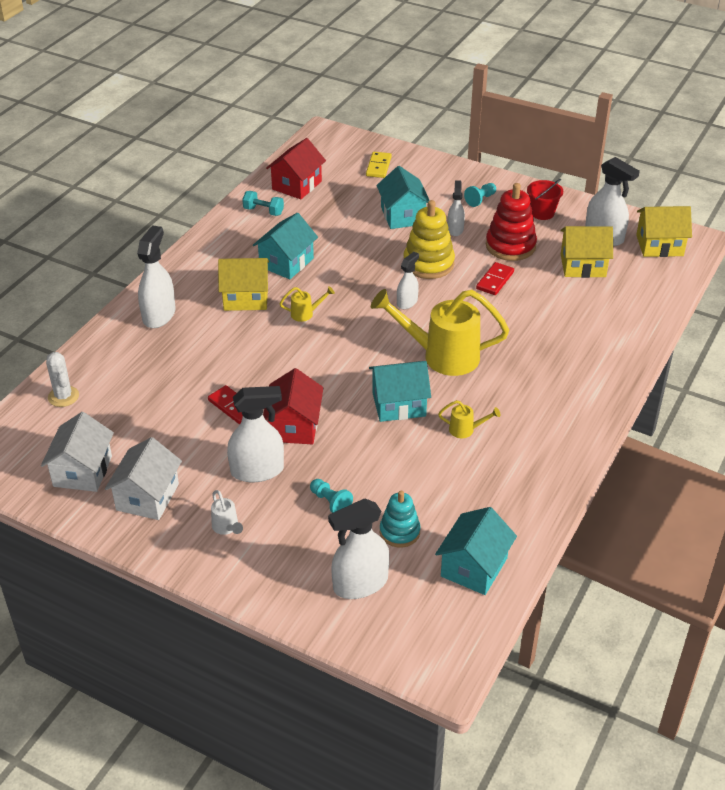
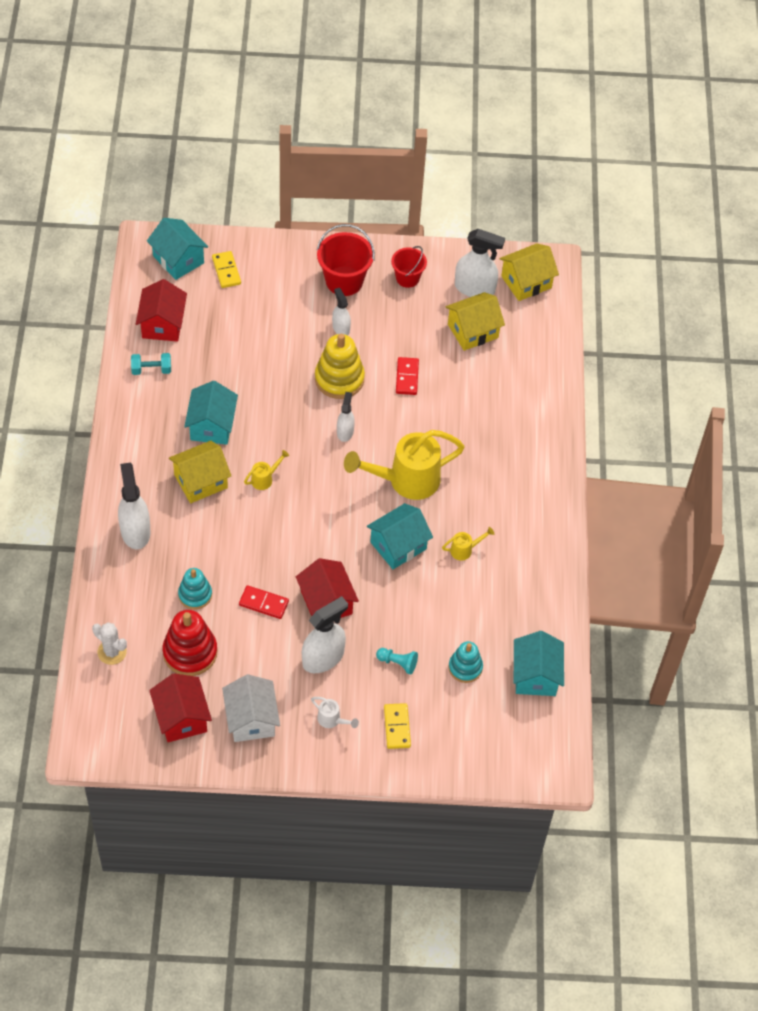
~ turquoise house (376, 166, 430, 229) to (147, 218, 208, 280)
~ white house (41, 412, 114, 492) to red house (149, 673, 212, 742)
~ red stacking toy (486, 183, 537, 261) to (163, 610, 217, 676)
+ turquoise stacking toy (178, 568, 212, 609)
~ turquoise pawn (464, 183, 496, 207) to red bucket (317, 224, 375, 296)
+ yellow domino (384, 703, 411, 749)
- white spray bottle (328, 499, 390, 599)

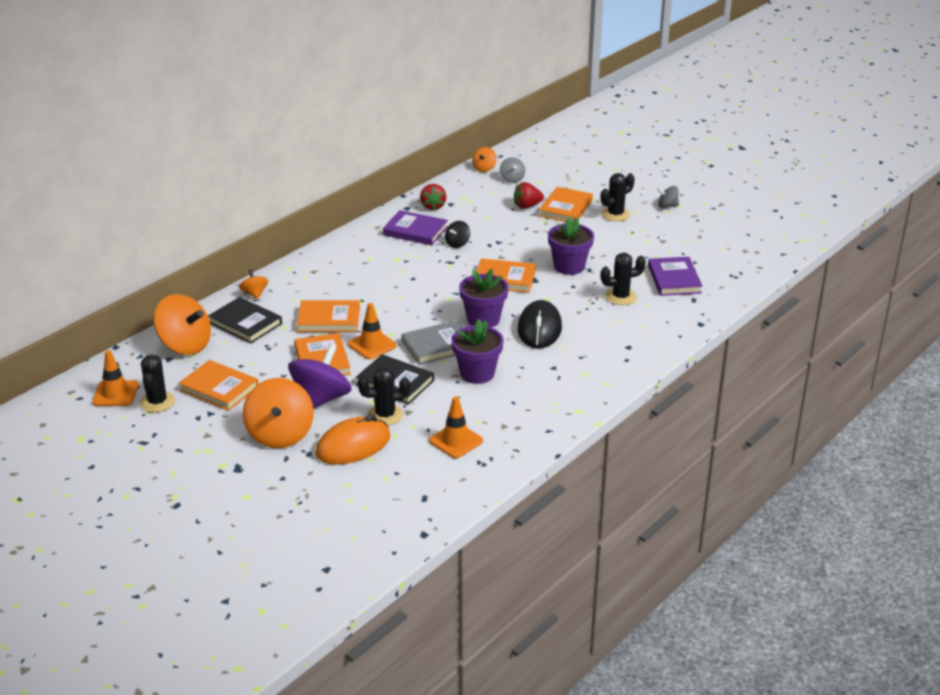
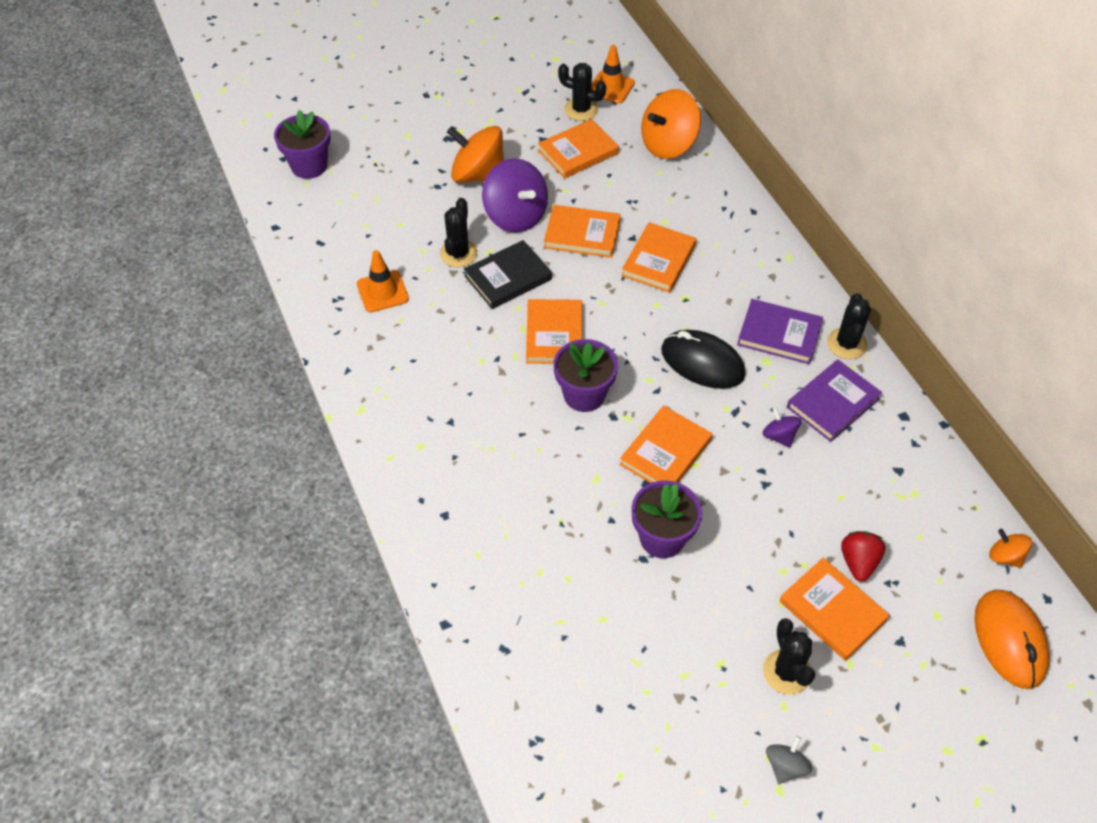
~ purple flower pot (451, 319, 504, 384) to (274, 110, 331, 179)
~ grey book (402, 320, 463, 365) to orange book (526, 299, 582, 364)
~ black mouse (518, 300, 562, 348) to (661, 330, 745, 389)
~ purple book (648, 257, 702, 296) to (737, 299, 823, 364)
~ black spinning top (445, 221, 470, 248) to purple spinning top (763, 407, 801, 448)
~ black cactus (601, 253, 646, 305) to (827, 293, 871, 359)
~ orange mouse (316, 415, 390, 465) to (974, 590, 1050, 689)
- black book (208, 297, 282, 343)
- orange spinning top (239, 269, 268, 300)
- orange traffic cone (348, 303, 397, 359)
- red strawberry (420, 184, 446, 210)
- grey spinning top (500, 157, 525, 183)

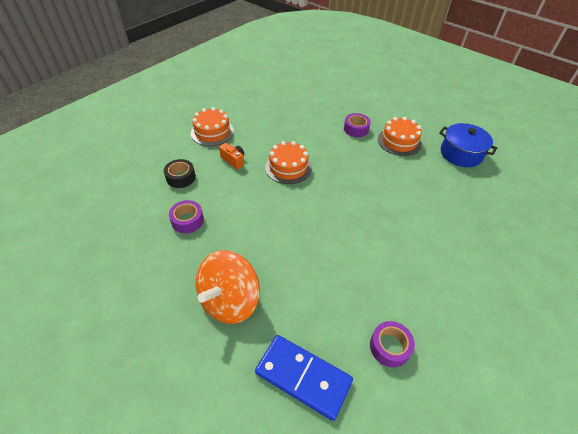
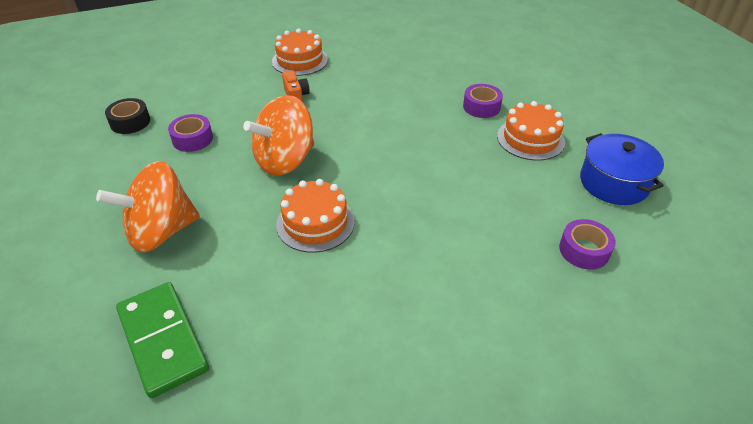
~ black tape (164, 159, 196, 188) to (105, 98, 150, 134)
~ blue domino (255, 335, 353, 421) to green domino (116, 282, 209, 398)
+ orange spinning top (243, 95, 314, 176)
~ orange cake (265, 141, 312, 184) to (276, 179, 355, 253)
~ purple tape (370, 321, 415, 368) to (559, 219, 616, 270)

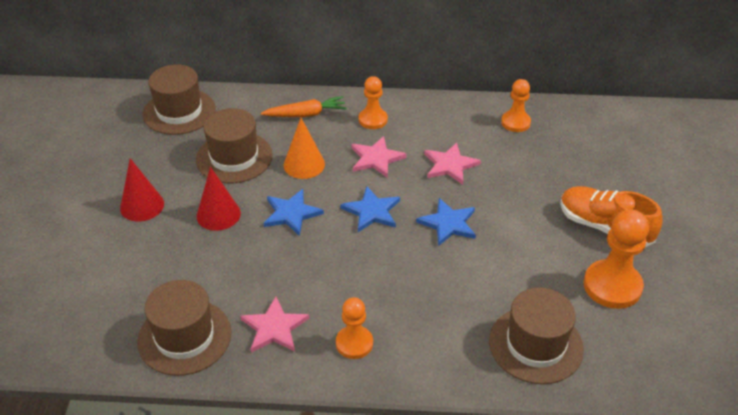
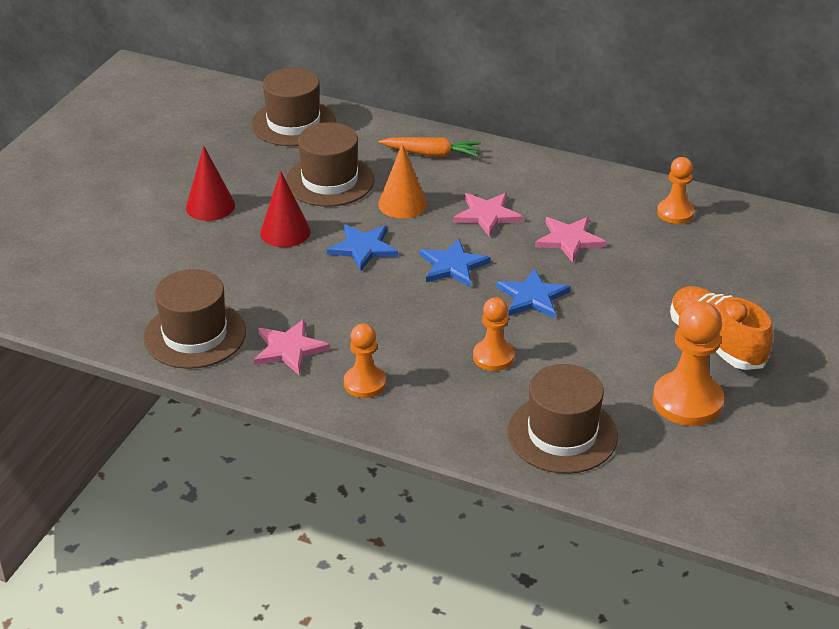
~ orange pawn (359, 76, 388, 129) to (473, 297, 514, 371)

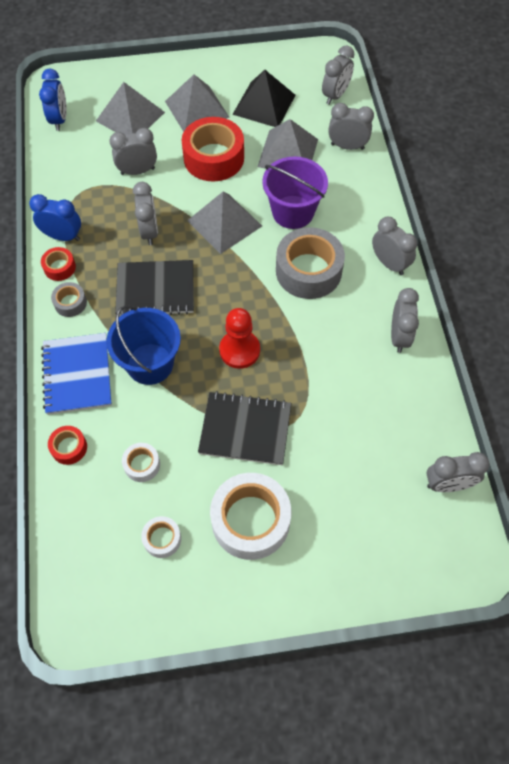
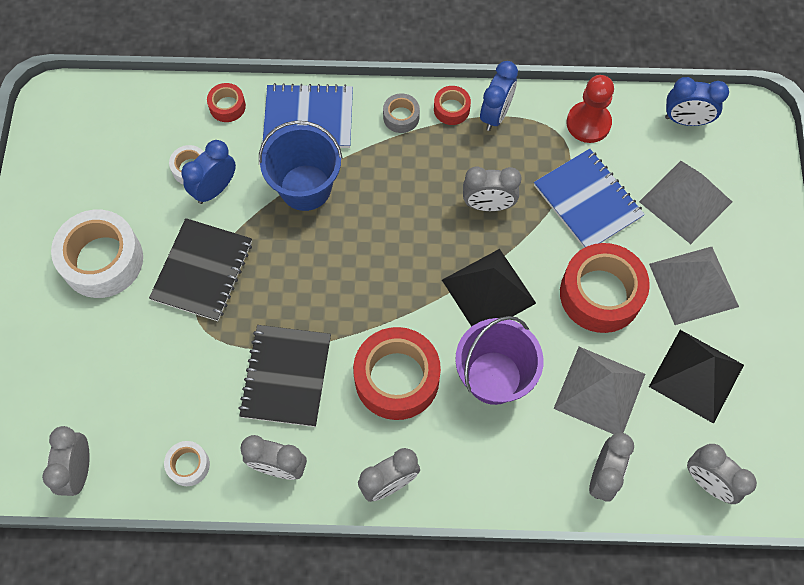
~ white tape (141, 516, 181, 558) to (164, 441, 210, 486)
+ blue clock (181, 140, 236, 204)
~ black notebook (115, 260, 194, 316) to (238, 325, 331, 427)
~ grey tape (276, 227, 345, 299) to red tape (353, 327, 441, 420)
~ grey pyramid (187, 192, 262, 254) to black pyramid (442, 249, 536, 327)
~ grey clock (110, 128, 157, 175) to blue notebook (534, 148, 645, 248)
~ red pawn (219, 308, 260, 369) to (566, 75, 614, 143)

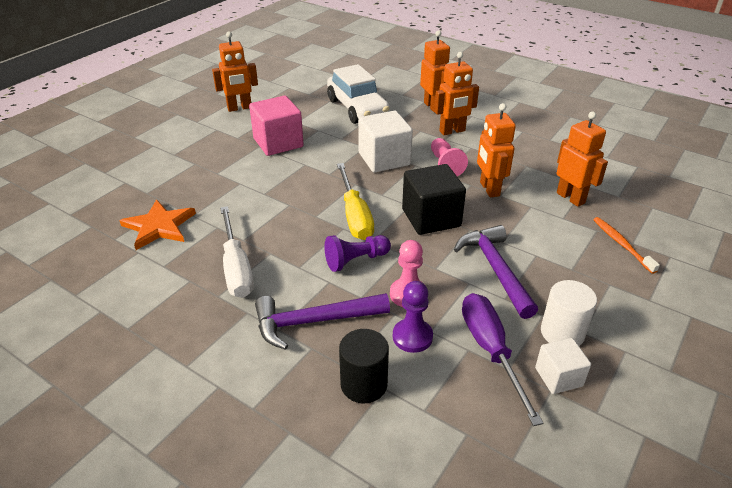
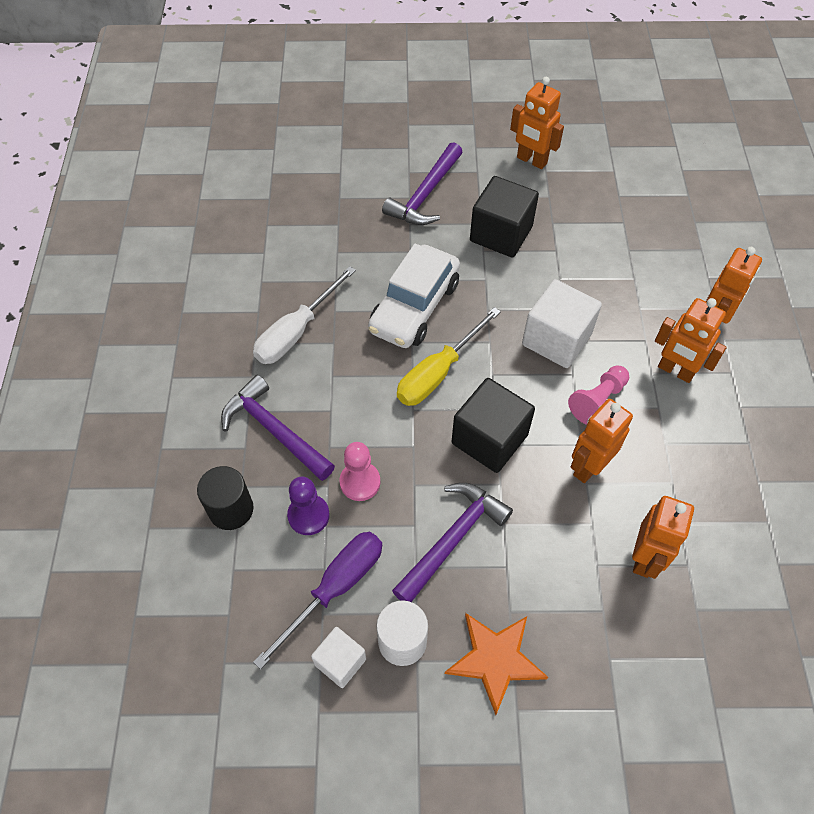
~ white car (327, 64, 390, 124) to (368, 244, 460, 348)
+ purple hammer (382, 142, 462, 225)
~ orange star (119, 199, 196, 250) to (445, 613, 548, 715)
~ pink cube (249, 96, 304, 156) to black cube (470, 176, 539, 258)
- purple pawn (325, 235, 391, 272)
- orange toothbrush (593, 217, 660, 274)

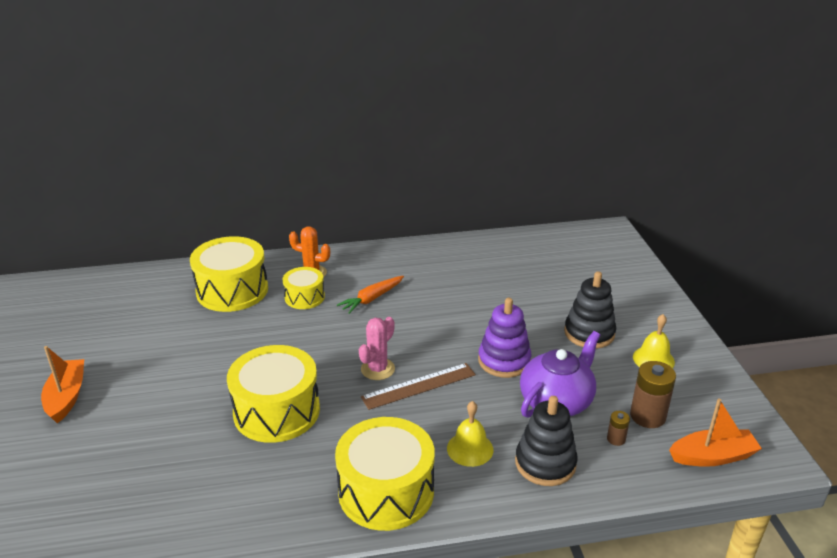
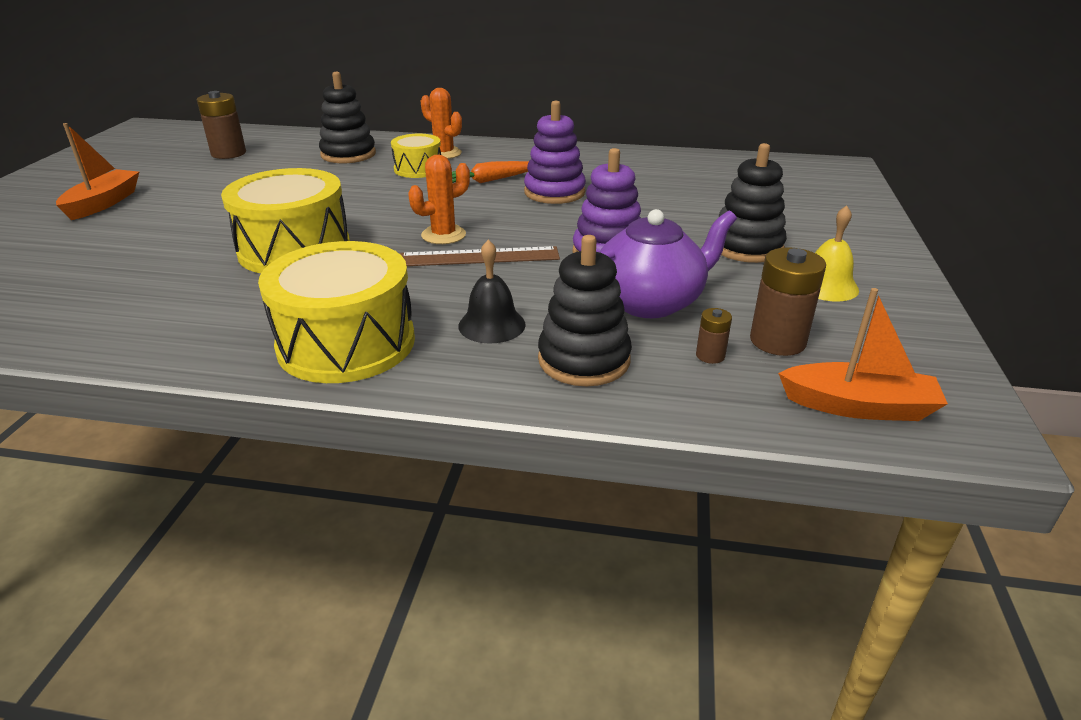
+ brown battery (197, 91, 246, 159)
~ yellow drum (190, 236, 268, 312) to black stacking toy (319, 72, 376, 163)
~ pink cactus (359, 317, 395, 380) to orange cactus (408, 155, 470, 244)
~ yellow bell (447, 401, 494, 467) to black bell (458, 240, 526, 344)
+ purple stacking toy (524, 101, 586, 204)

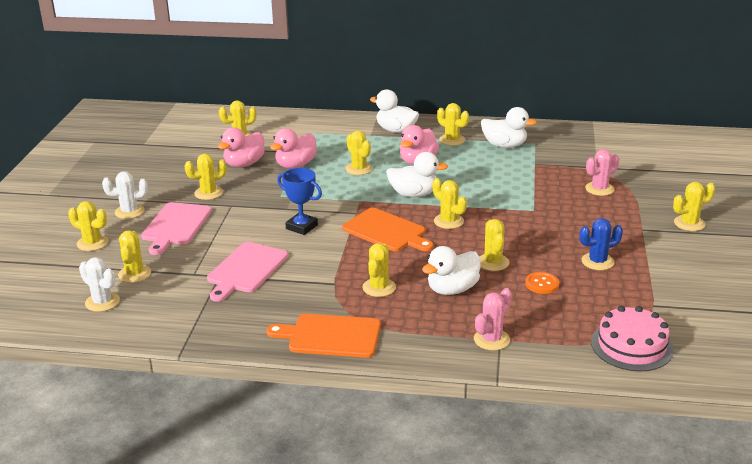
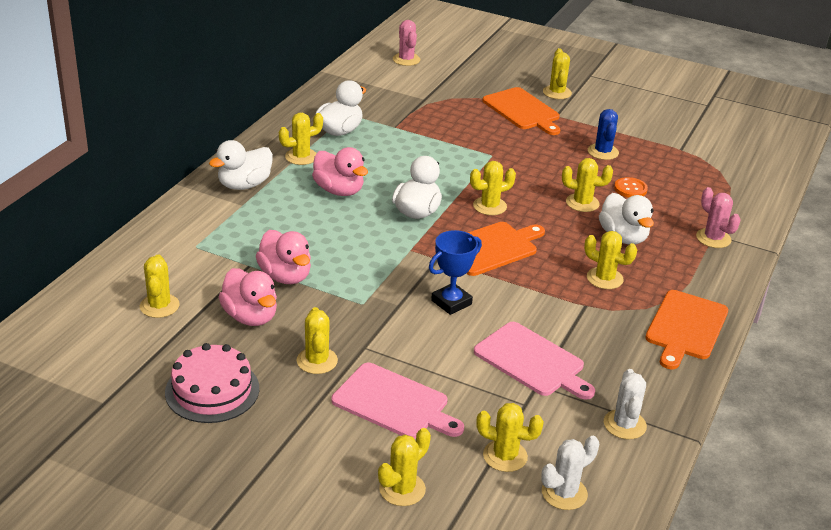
~ pink cake (591, 306, 674, 372) to (165, 343, 259, 423)
~ pink cactus (585, 149, 619, 196) to (393, 20, 421, 66)
+ orange cutting board (482, 87, 560, 135)
~ white cactus (102, 171, 148, 219) to (604, 369, 647, 439)
- yellow cactus (345, 131, 373, 175)

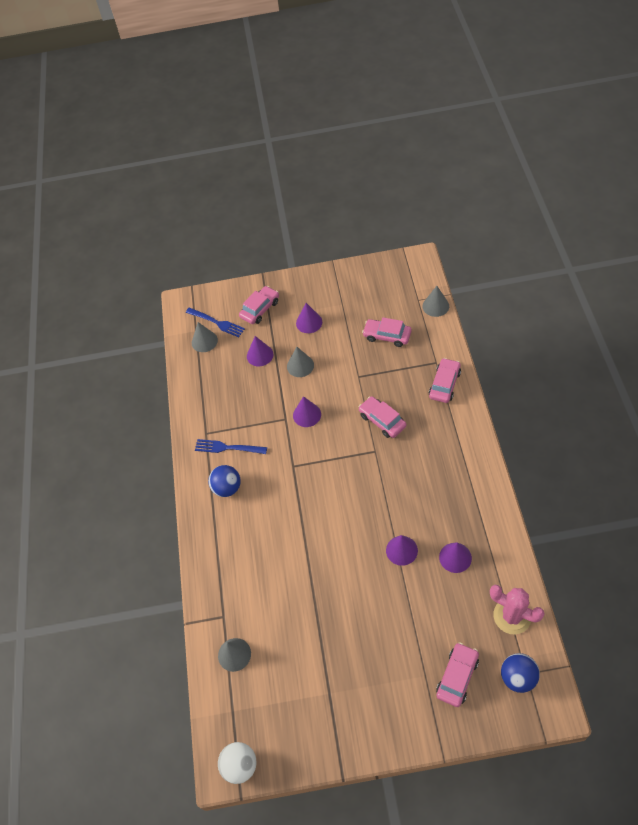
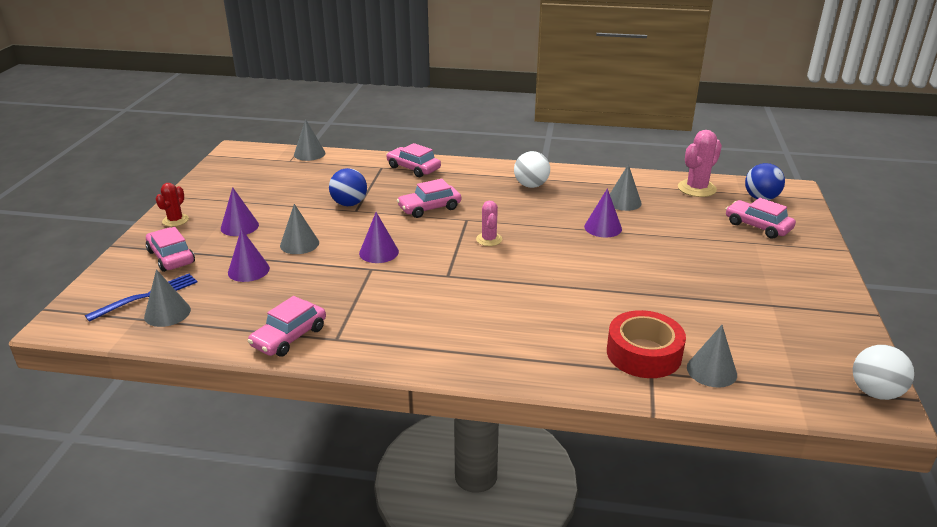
+ red cactus (156, 183, 189, 227)
~ pink car (362, 317, 412, 347) to (248, 296, 326, 357)
~ blue ball (208, 465, 241, 497) to (329, 168, 367, 206)
+ pink cactus (476, 201, 502, 246)
+ white ball (514, 151, 550, 188)
+ red tape (607, 310, 686, 378)
~ purple cone (439, 542, 472, 573) to grey cone (610, 164, 642, 211)
- blue fork (195, 439, 267, 454)

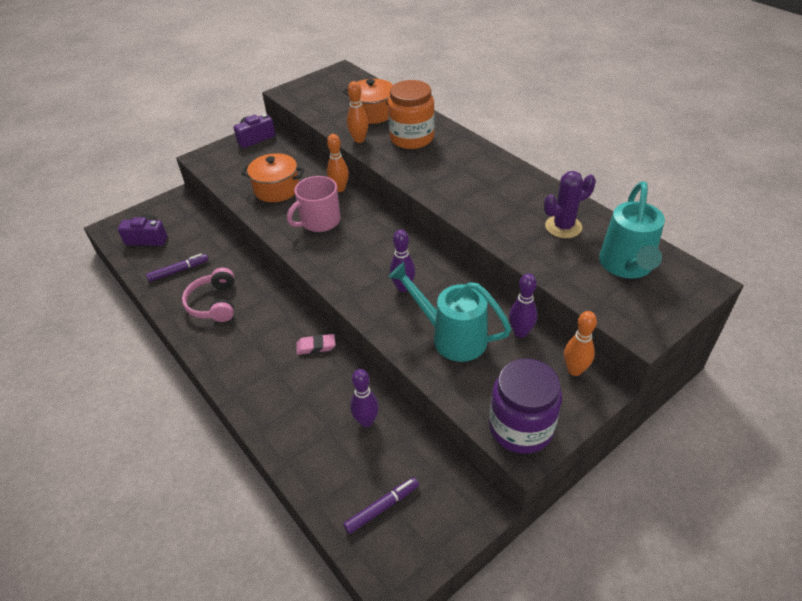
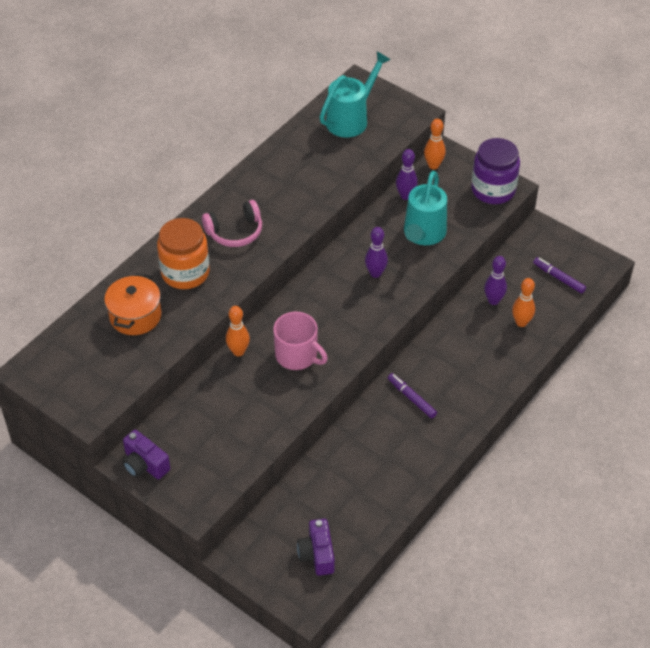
~ pink headphones (182, 268, 234, 322) to (202, 200, 262, 247)
~ turquoise watering can (599, 181, 665, 278) = (320, 51, 391, 138) 45 degrees counterclockwise
~ purple marker (146, 253, 208, 282) to (388, 373, 437, 419)
~ orange bowling pin (347, 81, 369, 143) to (512, 278, 535, 327)
- orange pot (241, 153, 305, 202)
- pink eraser (296, 334, 335, 355)
- purple cactus (544, 171, 596, 238)

